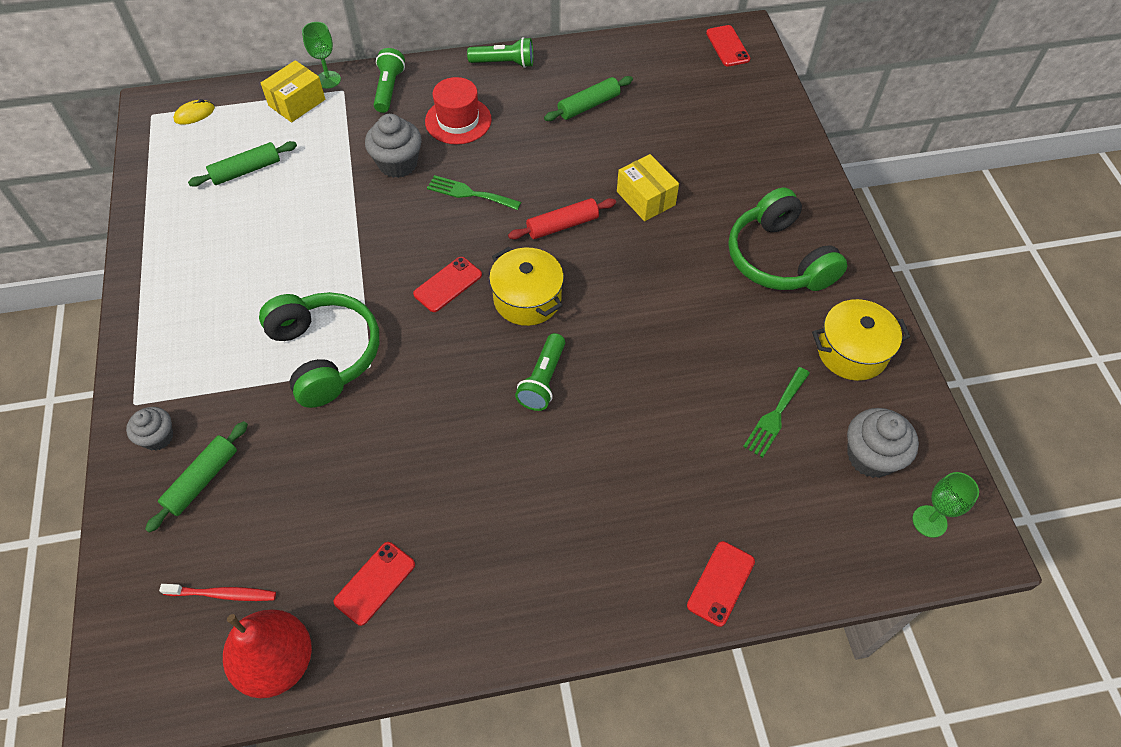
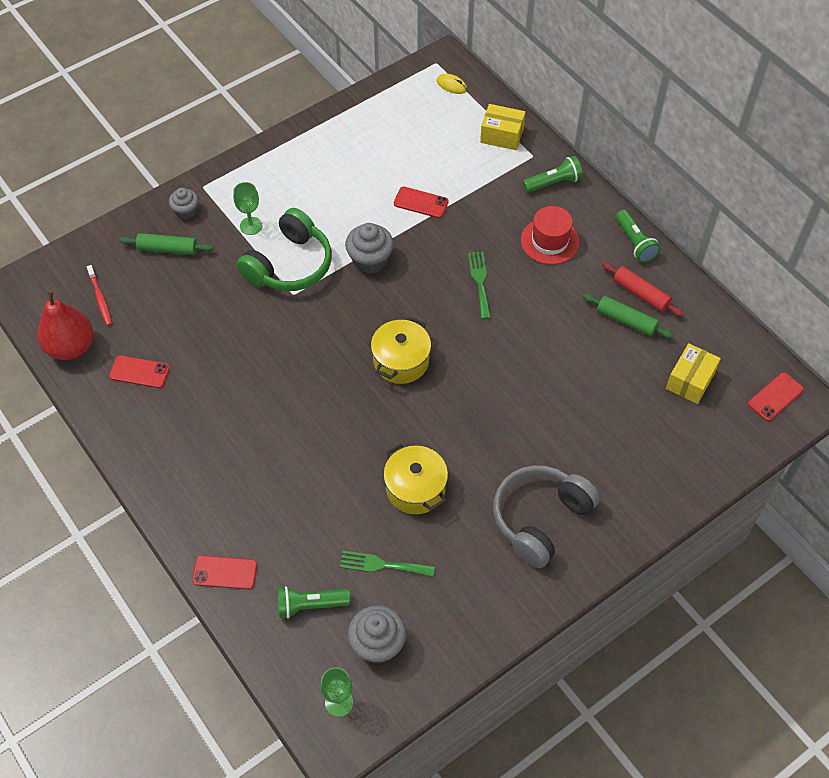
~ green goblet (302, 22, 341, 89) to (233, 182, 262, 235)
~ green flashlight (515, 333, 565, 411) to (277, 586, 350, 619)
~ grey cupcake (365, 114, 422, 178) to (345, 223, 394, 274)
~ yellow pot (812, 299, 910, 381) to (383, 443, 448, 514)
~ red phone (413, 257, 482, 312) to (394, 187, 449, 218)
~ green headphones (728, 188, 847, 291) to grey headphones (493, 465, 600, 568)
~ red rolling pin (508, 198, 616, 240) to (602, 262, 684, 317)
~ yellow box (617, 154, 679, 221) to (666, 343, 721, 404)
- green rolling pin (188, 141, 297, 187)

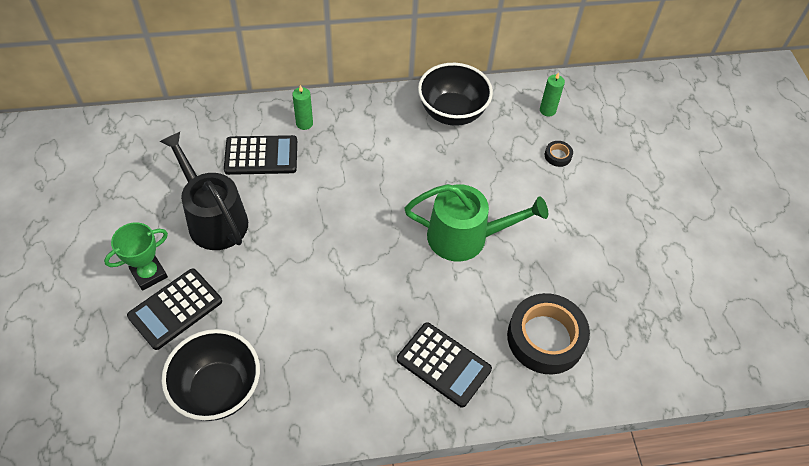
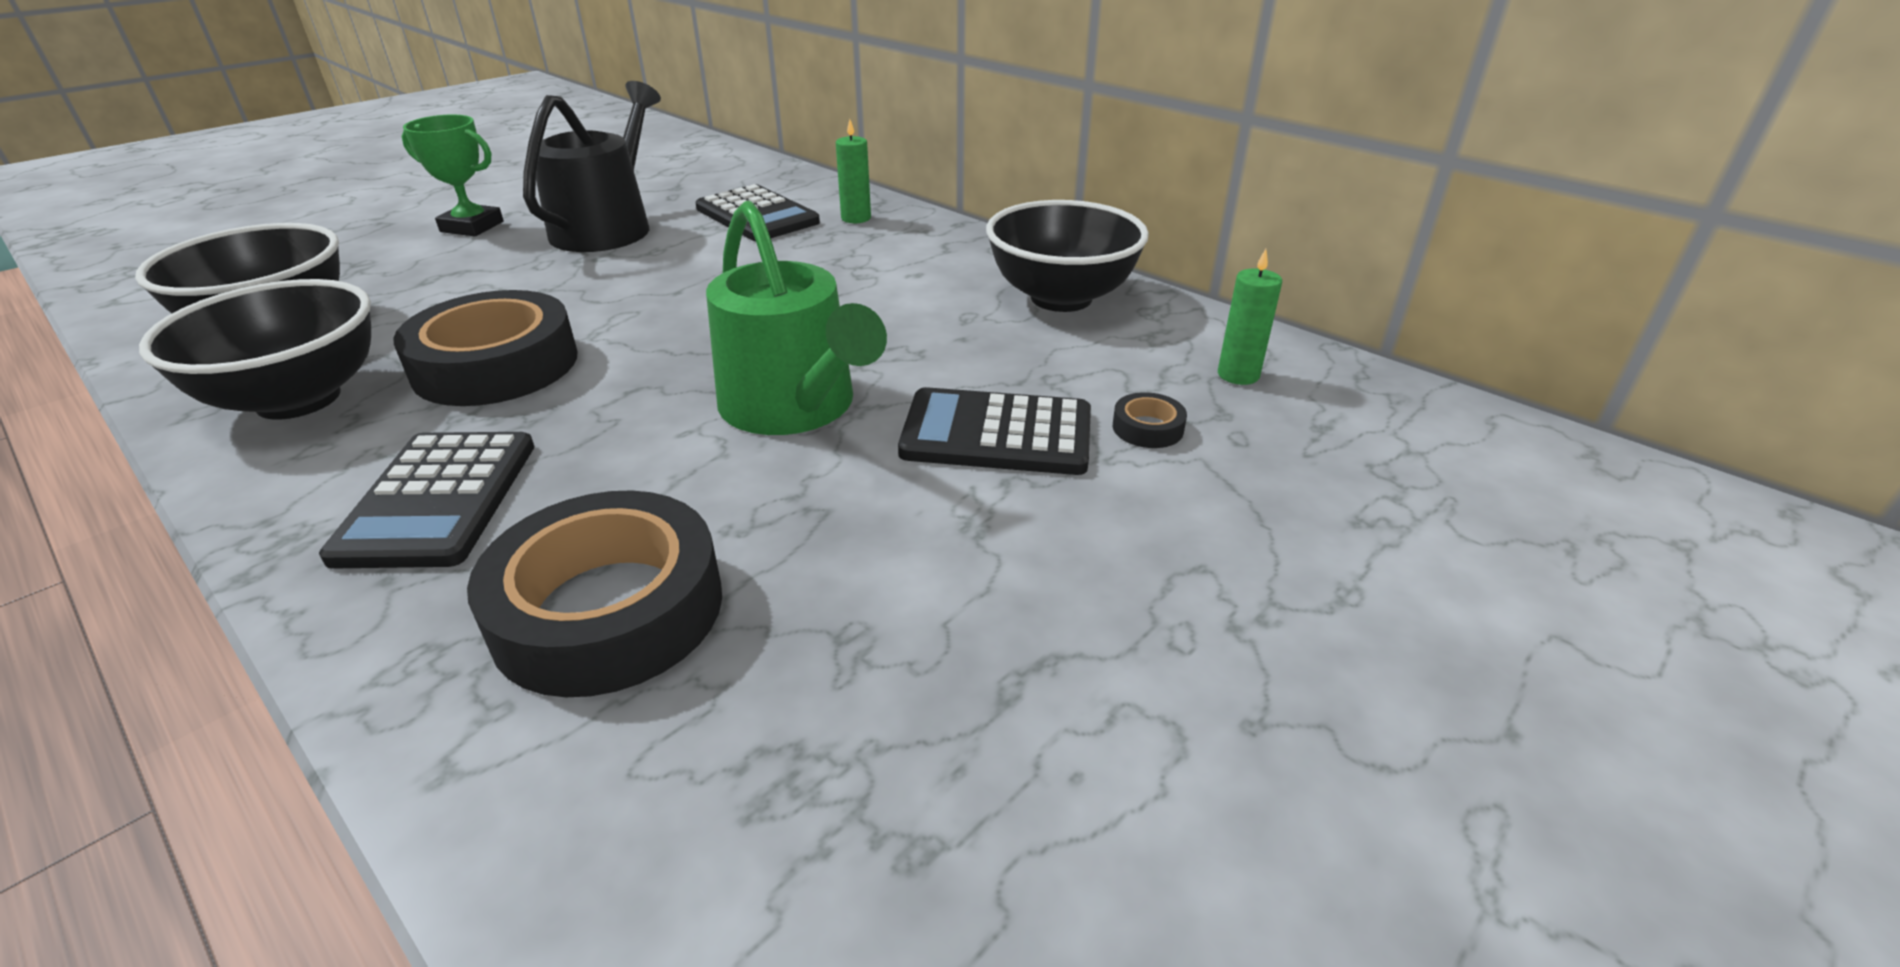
+ black bowl (139, 279, 371, 420)
+ black tape (393, 290, 578, 406)
~ black calculator (127, 268, 222, 350) to (898, 387, 1091, 475)

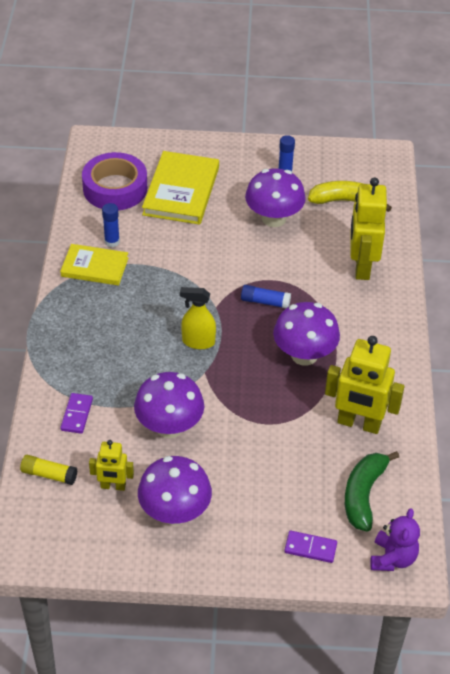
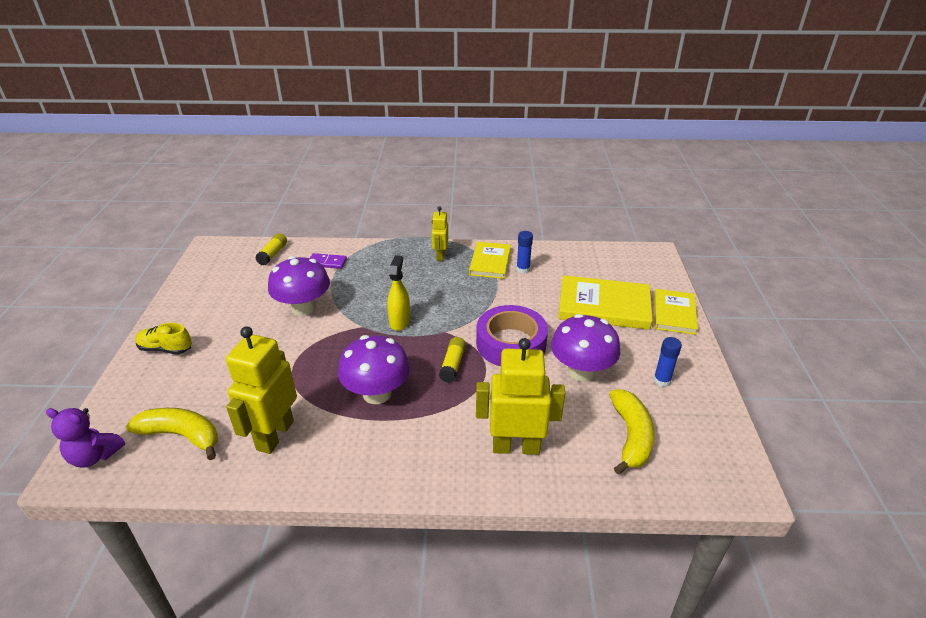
~ green banana (345, 451, 399, 532) to yellow banana (126, 408, 218, 460)
+ yellow shoe (135, 323, 192, 354)
~ yellow robot (89, 440, 134, 491) to (432, 206, 448, 261)
~ blue glue stick (241, 285, 291, 308) to yellow glue stick (439, 337, 466, 383)
~ purple tape (82, 152, 147, 210) to (476, 305, 548, 366)
+ yellow book (654, 289, 698, 335)
- purple mushroom (138, 456, 212, 525)
- purple domino (284, 531, 337, 563)

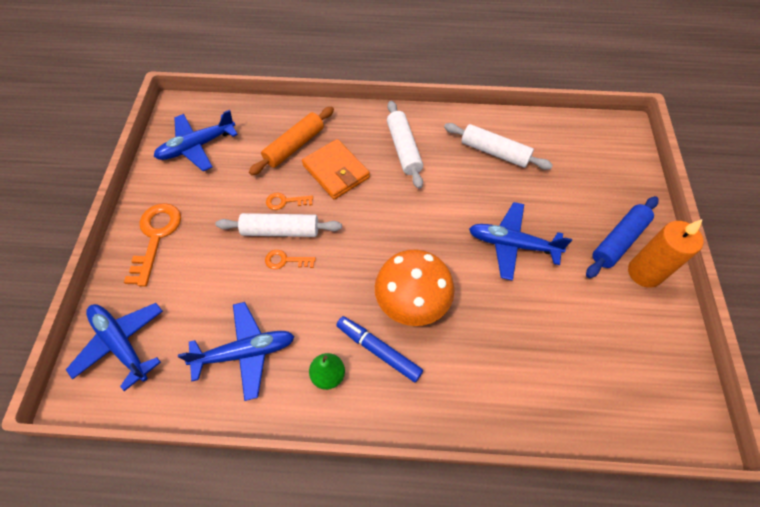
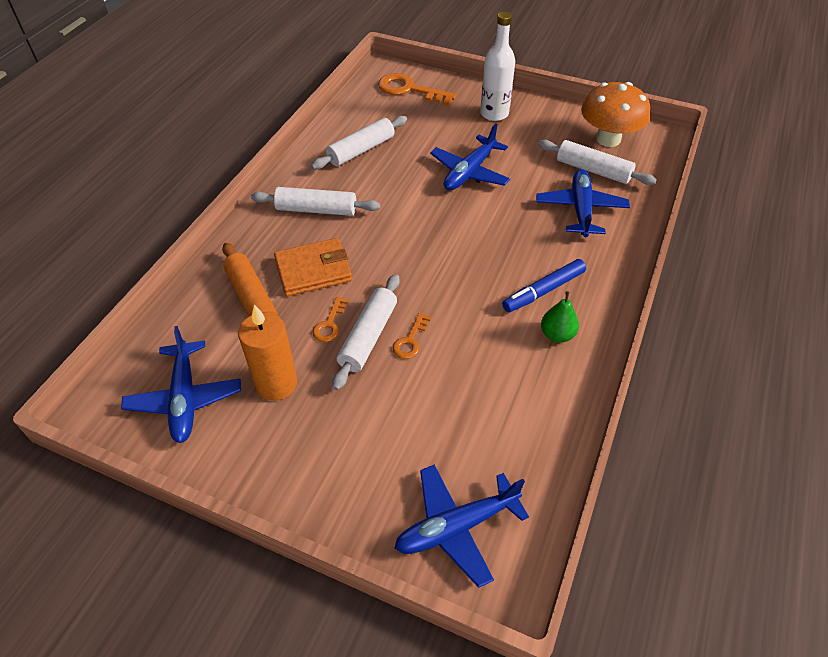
~ orange candle (628, 219, 703, 288) to (238, 304, 297, 401)
~ orange key (124, 203, 181, 287) to (378, 73, 456, 106)
~ blue rolling pin (586, 196, 658, 278) to white bottle (480, 12, 515, 121)
~ blue plane (178, 302, 295, 401) to (536, 169, 630, 237)
+ white rolling pin (538, 140, 656, 185)
~ orange mushroom (375, 250, 455, 326) to (581, 82, 650, 147)

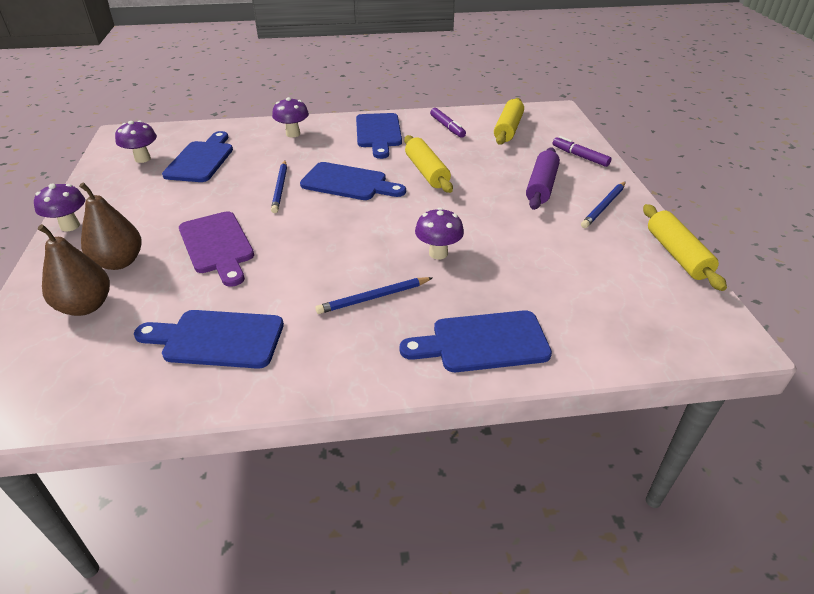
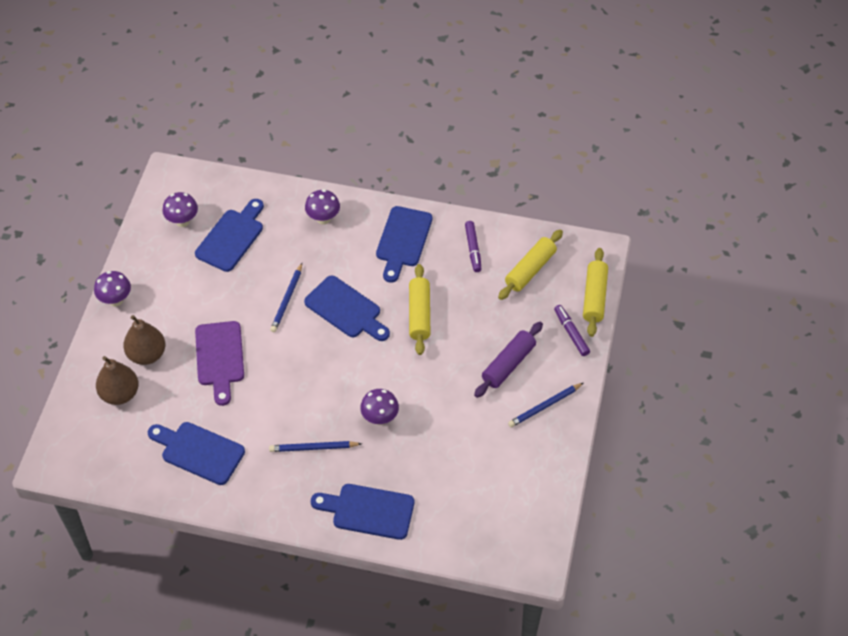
~ yellow rolling pin (643, 204, 727, 291) to (583, 248, 608, 337)

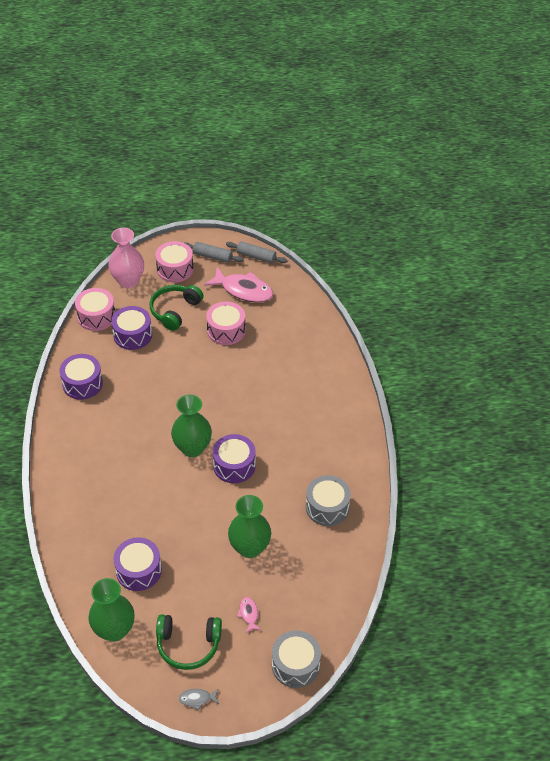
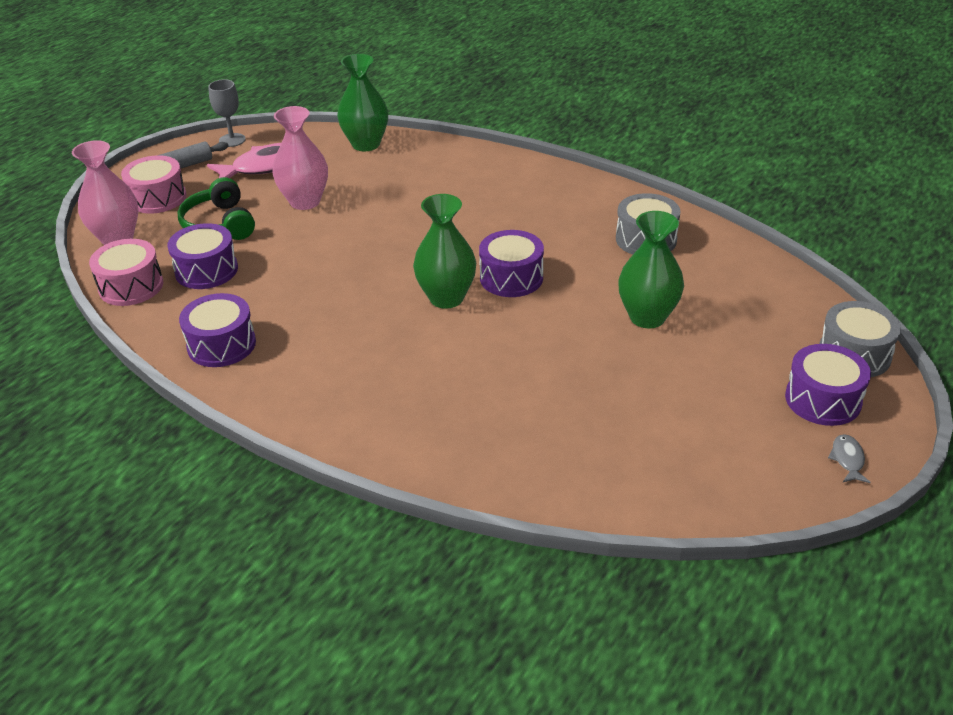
~ grey rolling pin (226, 241, 287, 264) to grey goblet (208, 79, 246, 147)
~ pink drum (206, 301, 246, 345) to pink vase (272, 106, 328, 210)
~ green vase (89, 578, 135, 642) to (337, 54, 388, 151)
~ purple drum (113, 537, 162, 591) to (785, 344, 871, 426)
~ grey fish (178, 688, 219, 710) = (828, 434, 871, 483) 150 degrees clockwise
- green headphones (156, 614, 222, 670)
- pink fish (237, 597, 261, 633)

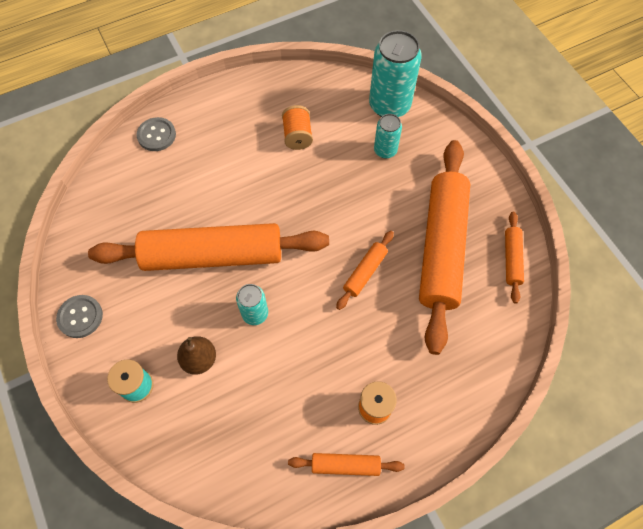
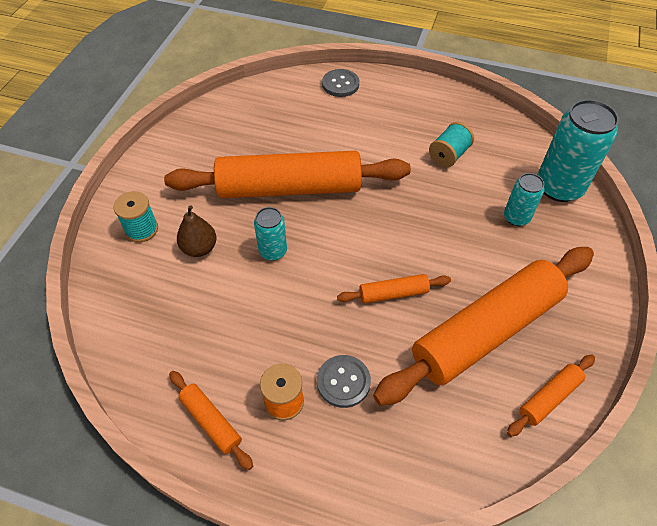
~ orange rolling pin (88, 223, 329, 271) = (164, 151, 411, 198) 45 degrees counterclockwise
~ grey button (56, 295, 103, 338) to (317, 355, 371, 408)
~ orange spool (282, 105, 313, 150) to turquoise spool (429, 122, 474, 167)

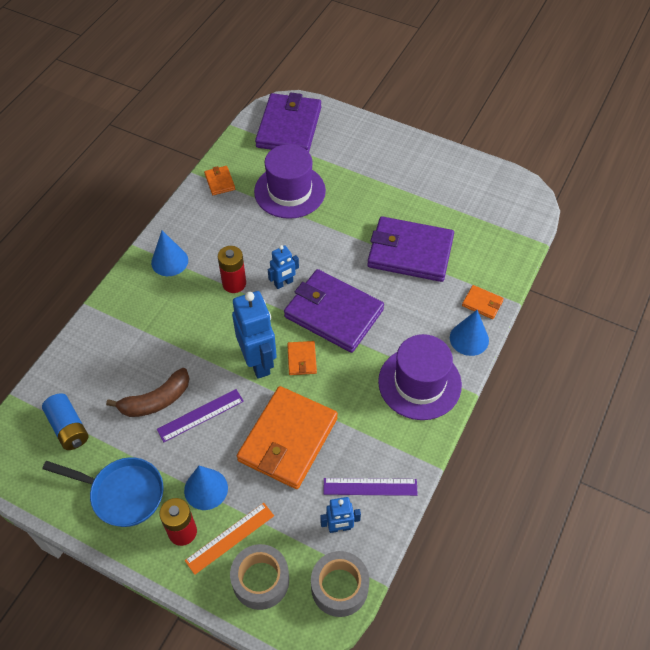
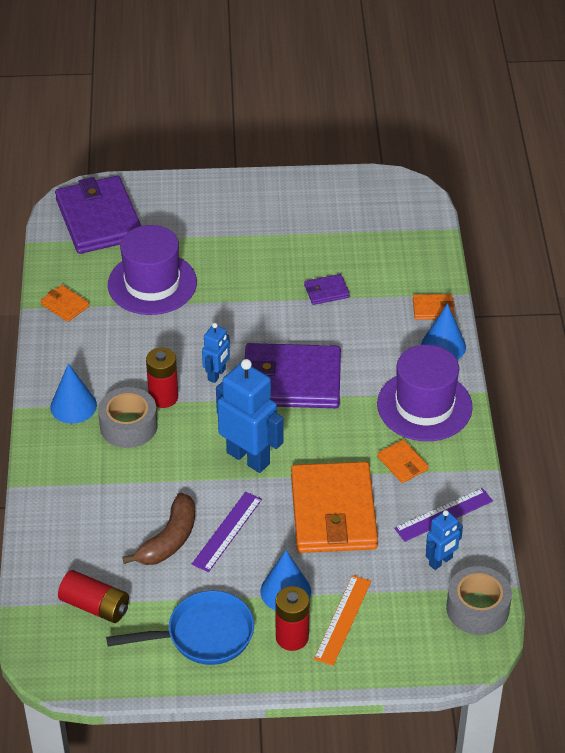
~ blue battery (42, 393, 88, 450) to red battery (58, 570, 129, 623)
~ grey tape (230, 544, 289, 610) to (98, 387, 158, 448)
~ purple wallet (367, 216, 454, 282) = (304, 274, 350, 305) x0.43
~ orange wallet (287, 341, 317, 375) to (377, 439, 428, 483)

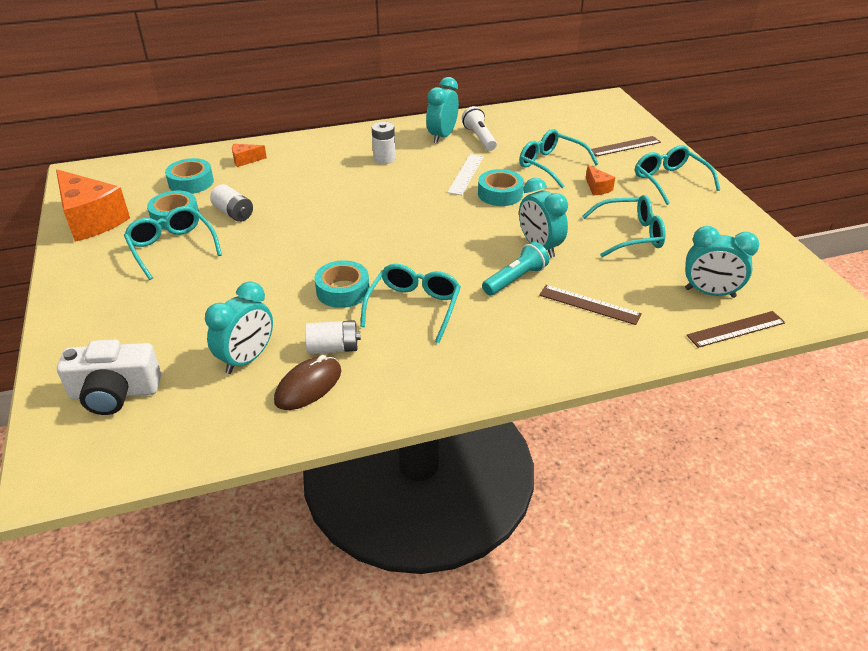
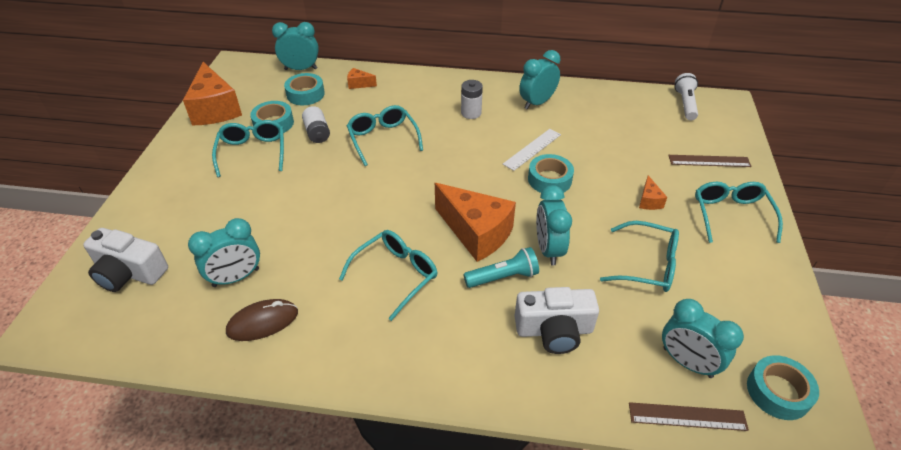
+ turquoise clock (272, 22, 319, 70)
~ turquoise glasses (519, 129, 599, 188) to (347, 105, 423, 166)
+ orange cheese (435, 183, 516, 262)
~ brown ruler (539, 285, 642, 325) to white camera (515, 287, 599, 354)
~ white flashlight (462, 106, 497, 151) to (674, 73, 698, 120)
~ turquoise tape (314, 260, 369, 308) to (747, 355, 819, 420)
- white battery (305, 320, 361, 354)

